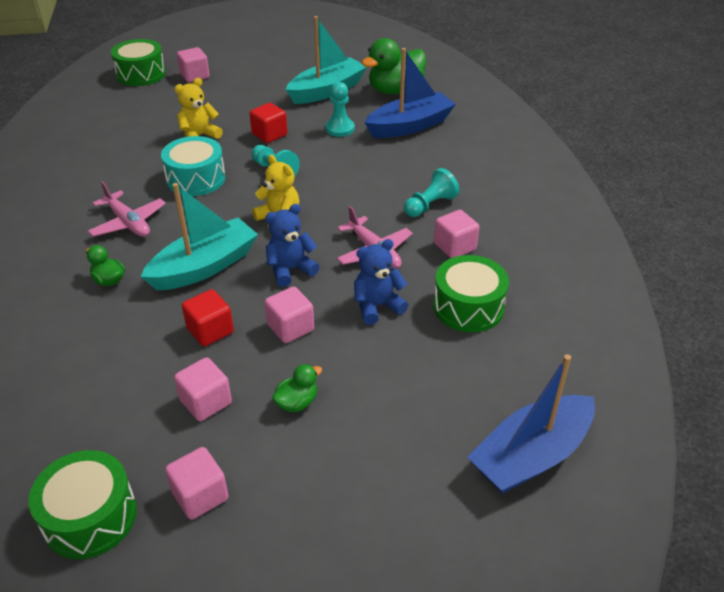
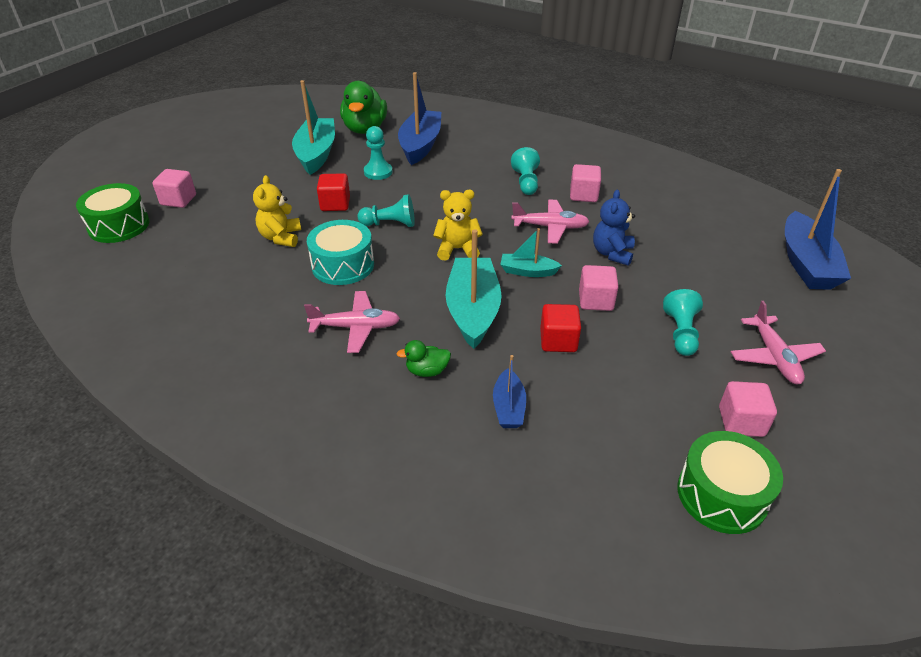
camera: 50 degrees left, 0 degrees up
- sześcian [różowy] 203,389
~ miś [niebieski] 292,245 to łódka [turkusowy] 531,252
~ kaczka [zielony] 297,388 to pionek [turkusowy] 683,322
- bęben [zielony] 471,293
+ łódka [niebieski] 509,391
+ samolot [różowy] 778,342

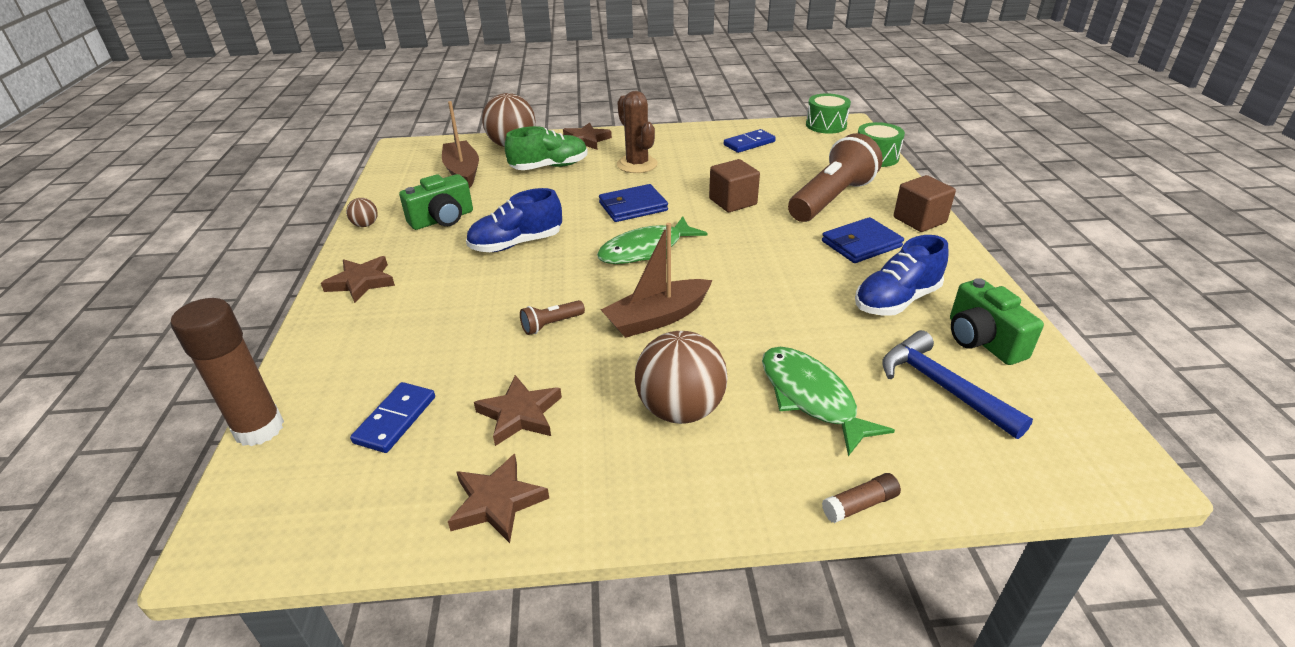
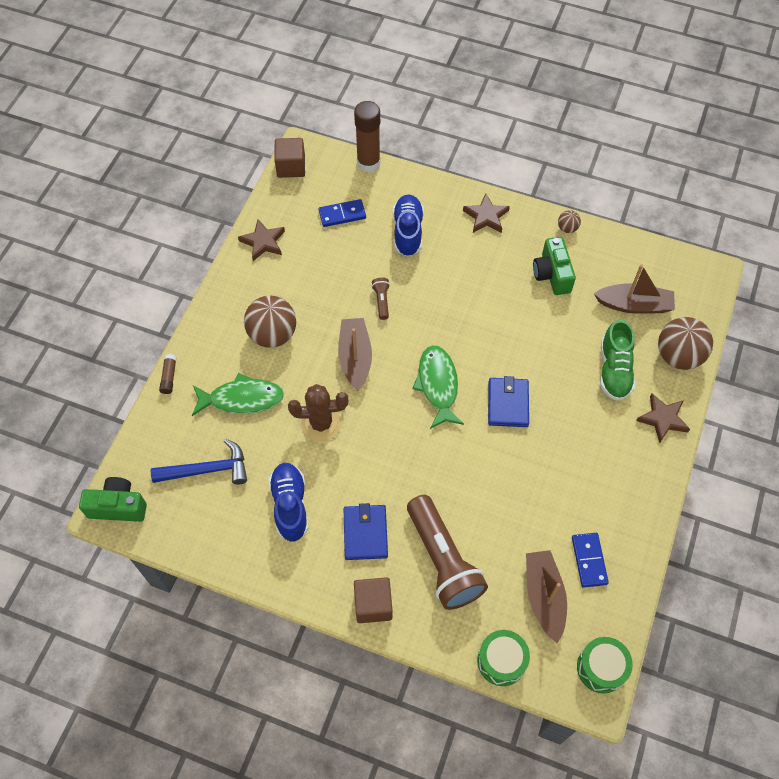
camera: 115 degrees right, 25 degrees up
~ kostka domina [niebieski] 392,417 = 342,213 60 degrees counterclockwise
~ but [niebieski] 514,220 to 408,225
- gwiazda [brązowy] 518,410
~ kaktus [brązowy] 637,132 to 318,413
~ sześcian [brązowy] 734,185 to 289,158
~ aparat fotograficzny [zielony] 997,321 to 113,499
+ łódka [brązowy] 546,596

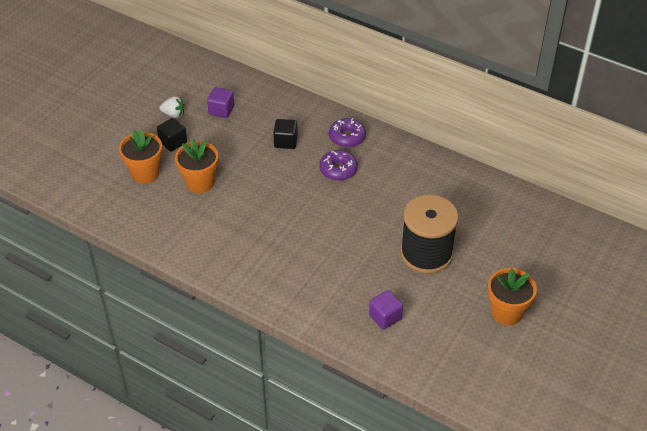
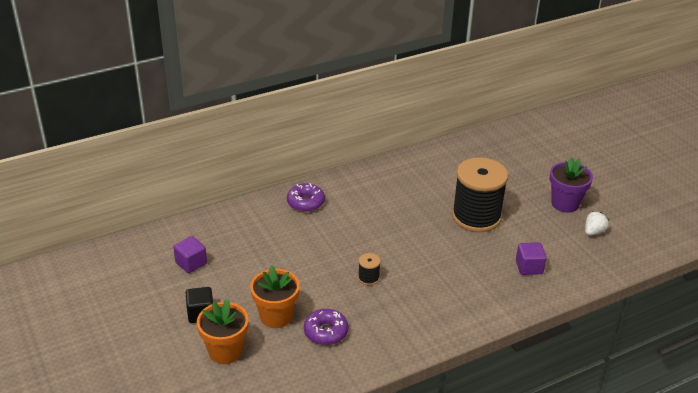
camera: 60 degrees left, 10 degrees down
~ truskawka [biały] 171,107 to 597,223
- sześcian [czarny] 285,134
~ donut [fioletowy] 339,165 to 326,327
~ doniczka [pomarańczowy] 512,296 to doniczka [fioletowy] 571,185
+ szpulka [czarny] 369,269

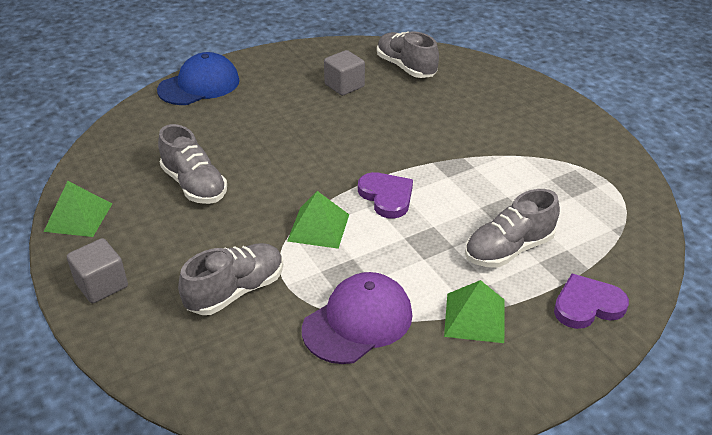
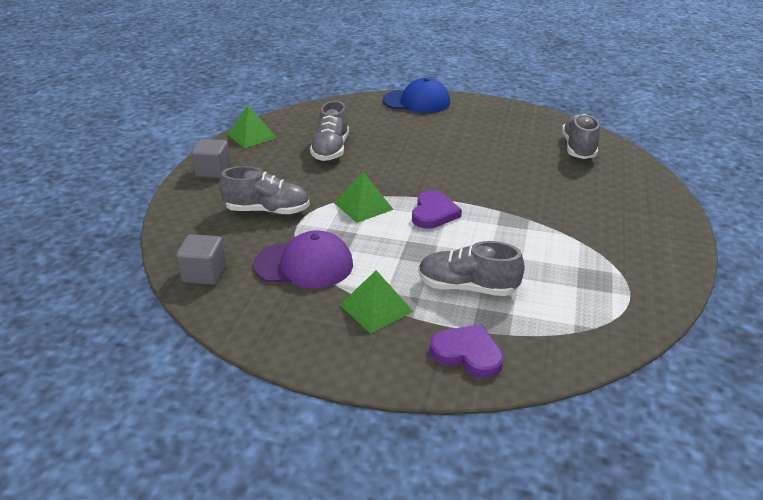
camera: 45 degrees right, 5 degrees down
~ sześcian [szary] 344,73 to 201,259

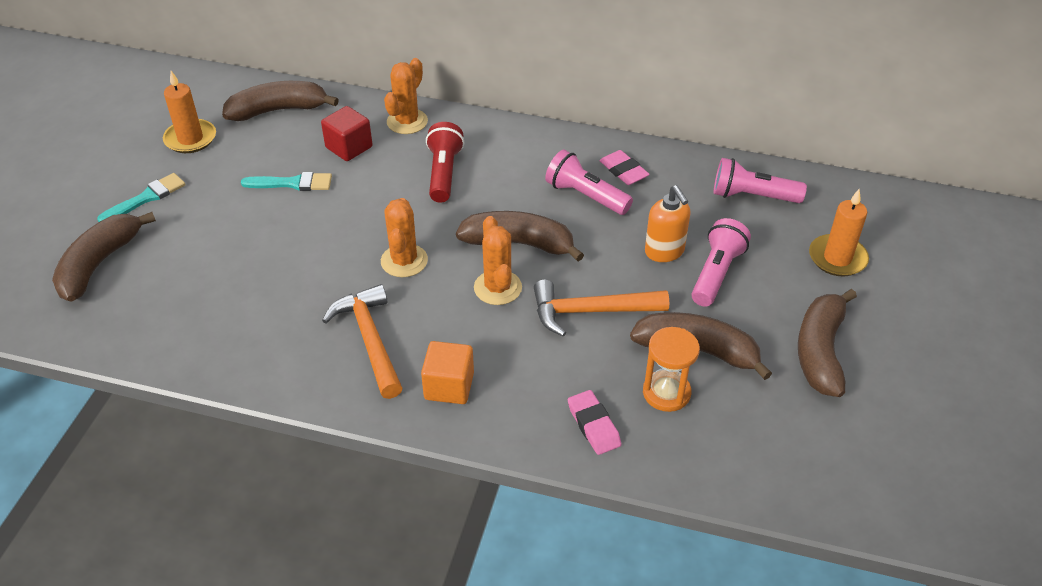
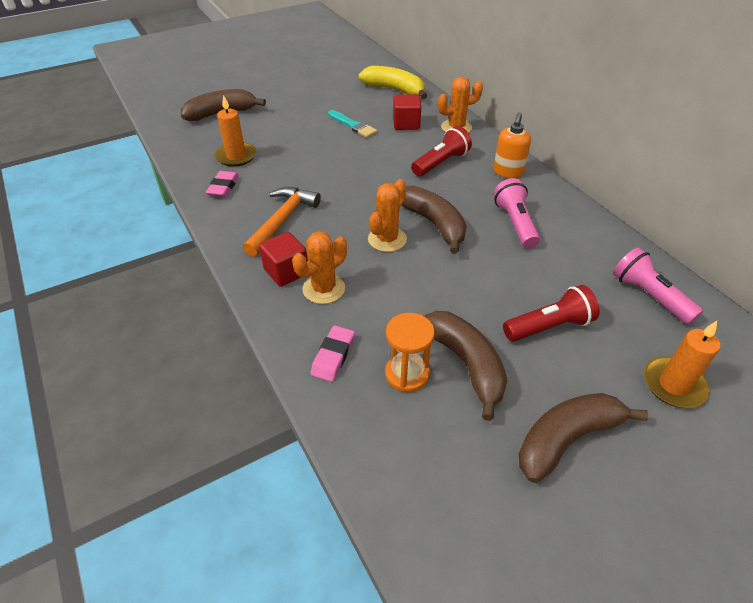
camera: 45 degrees right, 0 degrees up
- pędzel [turkusowy] 141,197
~ świeca [pomarańczowy] 189,112 to 235,131
~ banan [brązowy] 280,101 to banan [żółty] 392,82
~ kaktus [pomarańczowy] 404,237 to 319,267
~ sześcian [pomarańczowy] 447,372 to sześcian [czerwony] 283,259
- młotek [pomarańczowy] 601,308
~ gumka do mazania [różowy] 624,167 to 222,184
~ dozownik mydła [pomarańczowy] 668,223 to 512,145
~ latarka [różowy] 721,262 to latarka [czerwony] 551,313

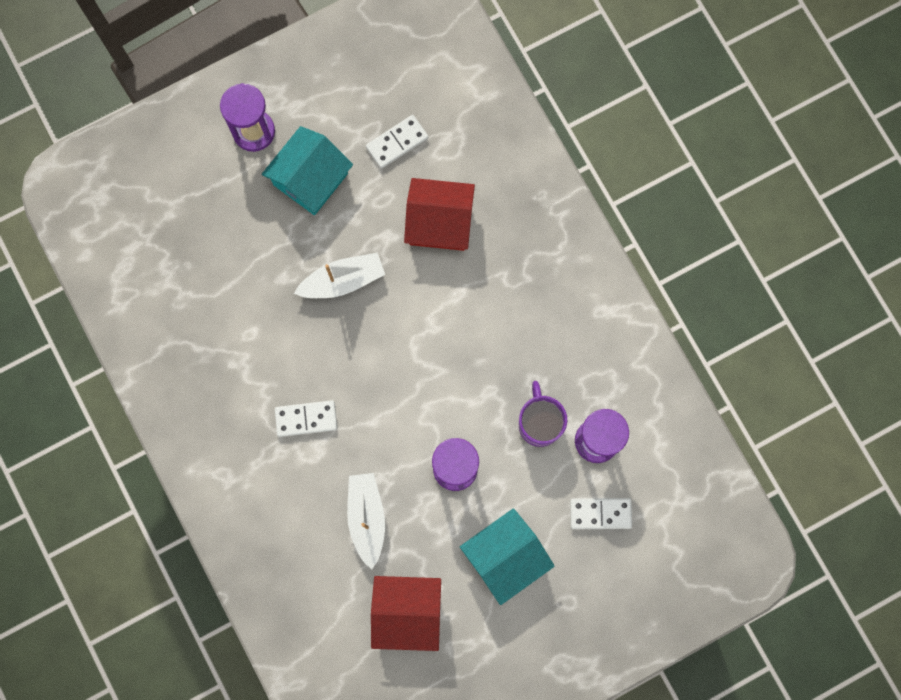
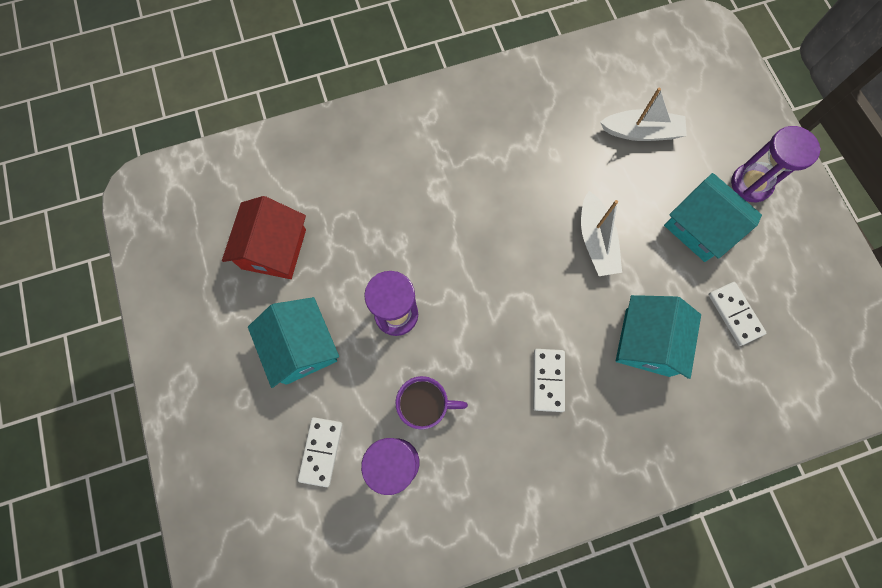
camera: 100 degrees right, 5 degrees down
~ kostka domina [biały] 306,418 to 549,380
~ łódka [biały] 366,521 to 643,114
~ domek [czerwony] 439,214 to domek [turkusowy] 658,337

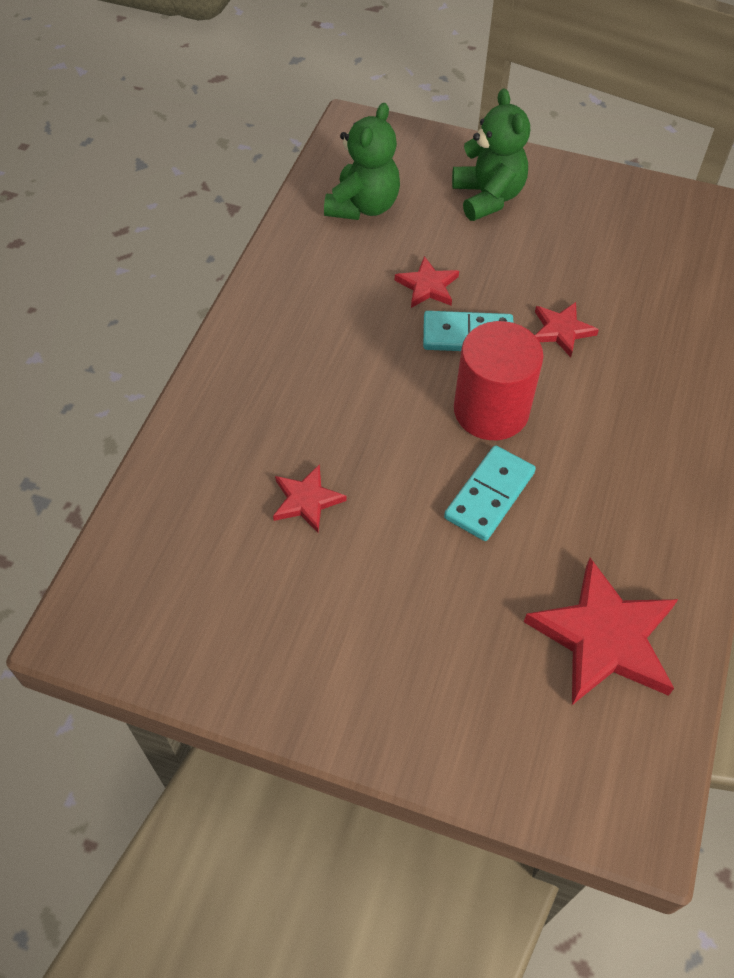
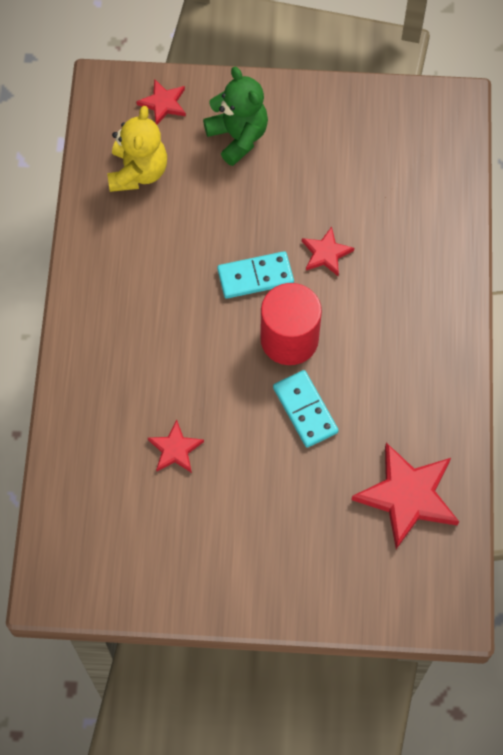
camera: 15 degrees left, 10 degrees up
~ miś [zielony] 362,161 to miś [żółty] 137,149
~ gwiazda [czerwony] 427,282 to 161,102
~ kostka domina [turkusowy] 490,493 = 306,409 45 degrees counterclockwise

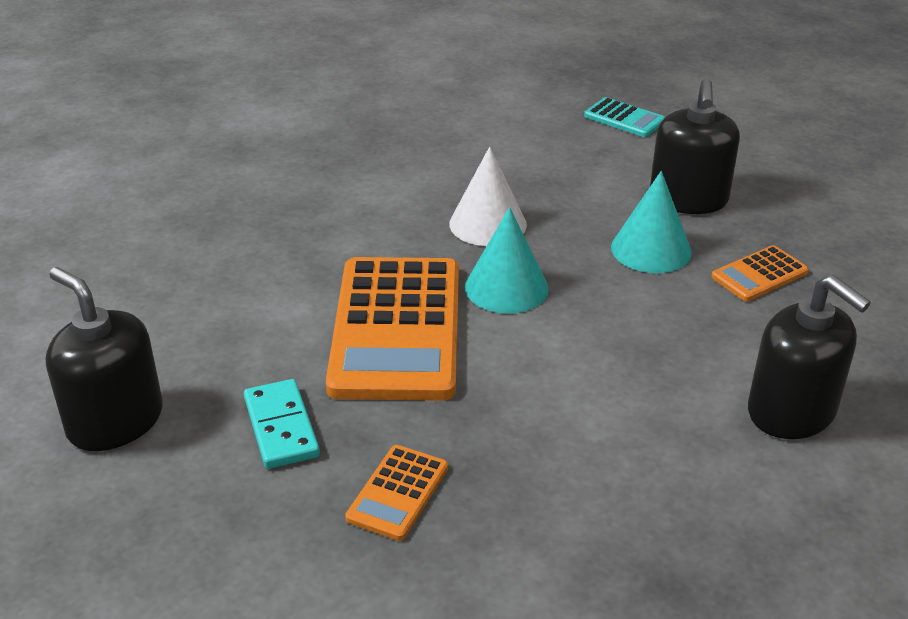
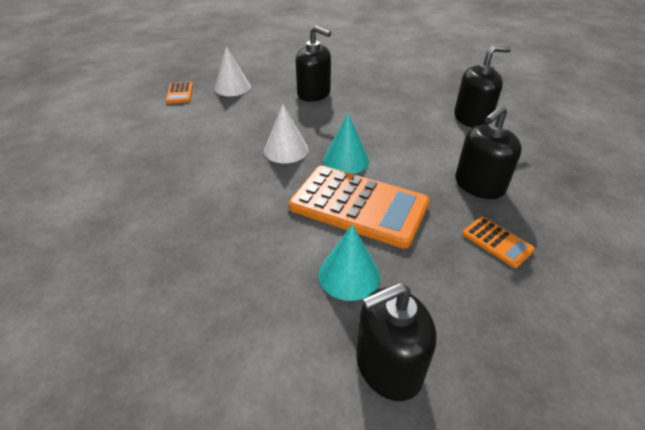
camera: 65 degrees left, 5 degrees up
- kostka domina [turkusowy] 282,424
~ kalkulator [turkusowy] 624,117 to stożek [biały] 233,71
~ stożek [turkusowy] 651,222 to 349,262
~ kalkulator [pomarańczowy] 760,273 to 179,93
+ dozownik mydła [czarny] 488,152

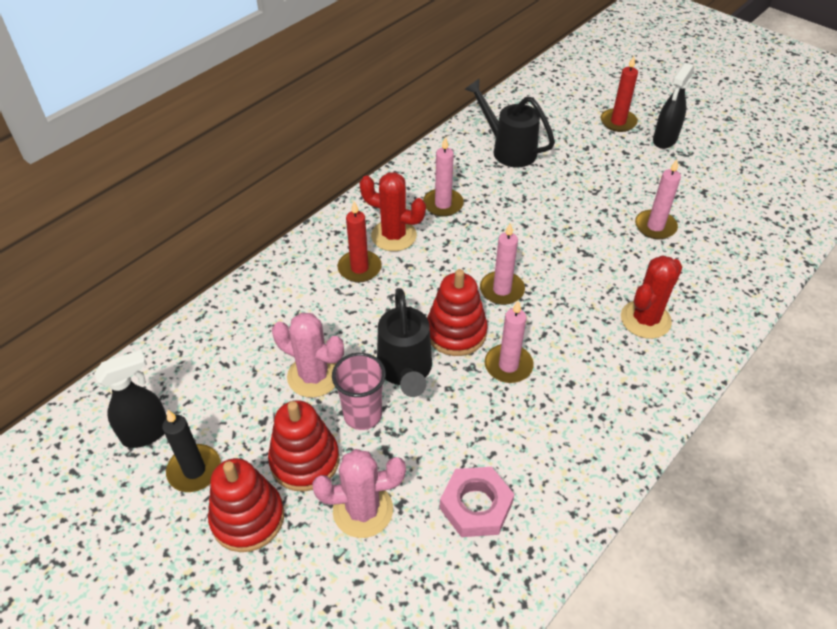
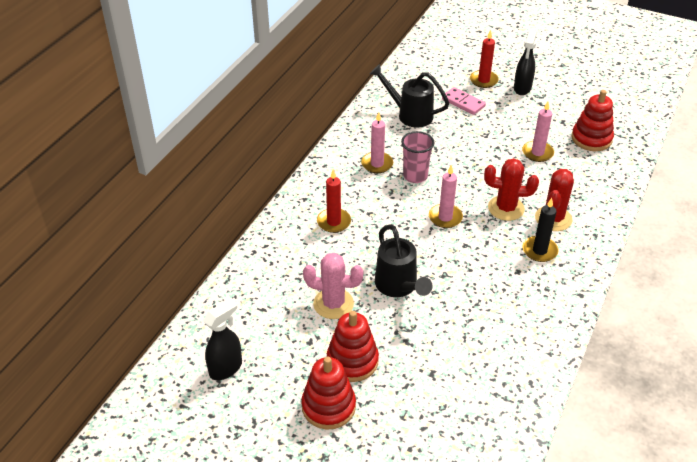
camera: 15 degrees left, 5 degrees down
~ świeca [czarny] 191,451 to 540,230
- kaktus [różowy] 359,493
~ szklanka [różowy] 359,391 to 418,157
~ kaktus [czerwony] 392,211 to 511,189
~ zabawka nakładanka [czerwony] 457,312 to 592,120
- nakrętka [różowy] 477,502
- świeca [różowy] 509,342
+ kostka domina [różowy] 464,101

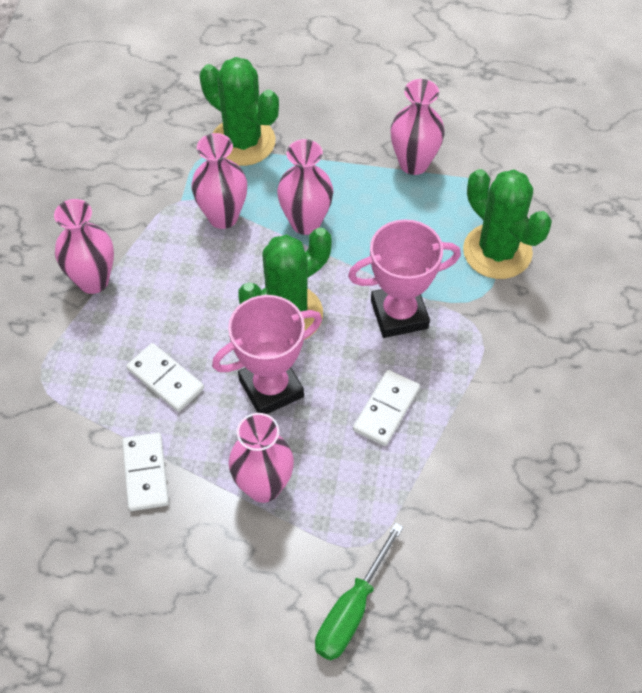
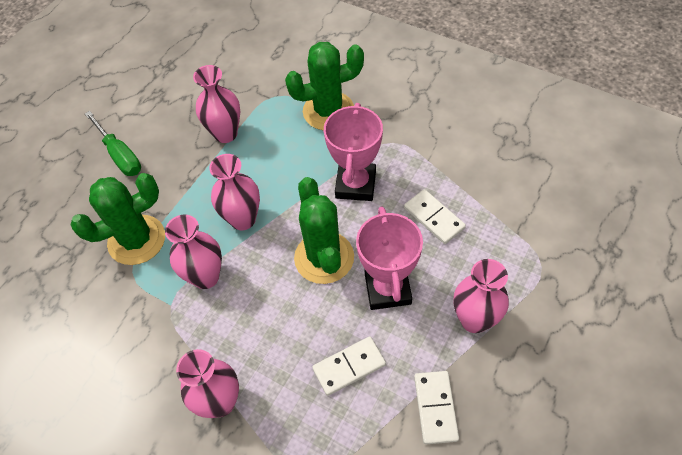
camera: 65 degrees left, 0 degrees up
~ kostka domina [biały] 145,472 = 436,407 75 degrees clockwise
~ śrubokręt [zielony] 359,591 to 113,143

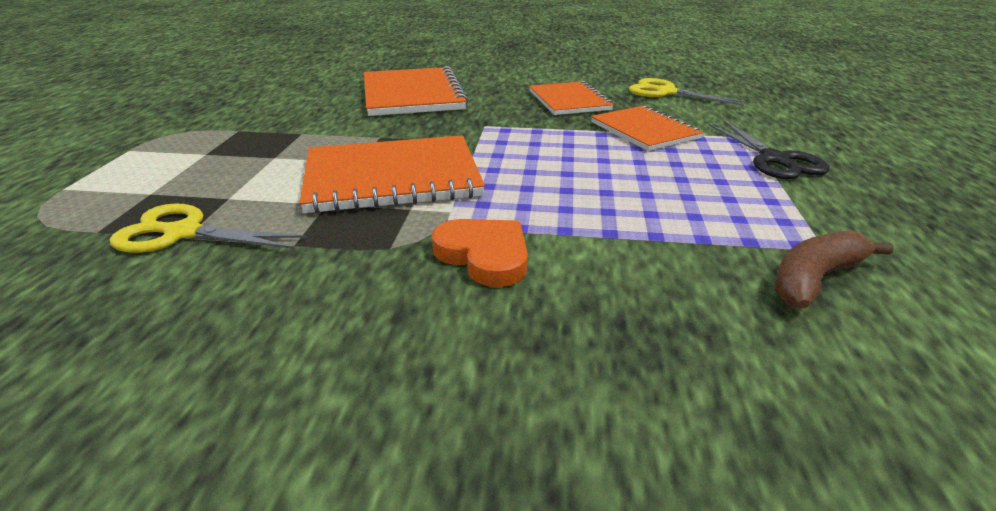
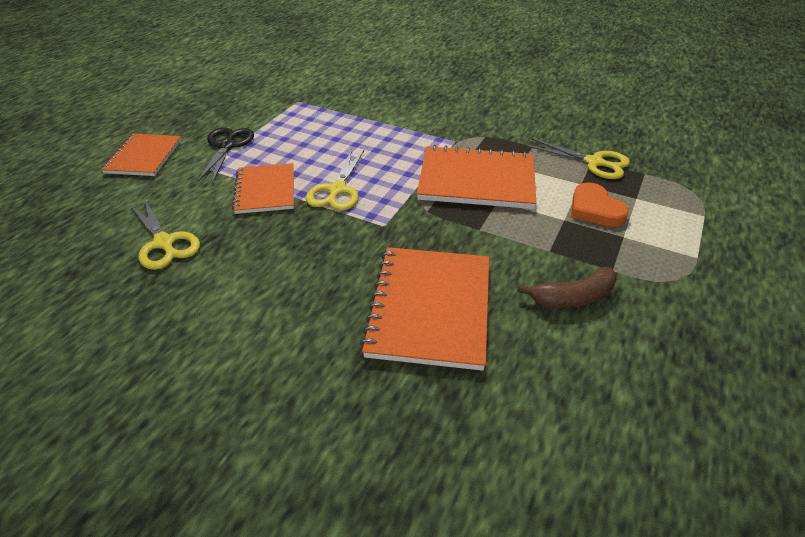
camera: 160 degrees left, 10 degrees up
~ serce [pomarańczowy] 480,253 to 600,204
~ zeszyt [pomarańczowy] 571,98 to 141,155
~ banan [brązowy] 834,269 to 567,287
+ nożyczki [żółty] 335,180

